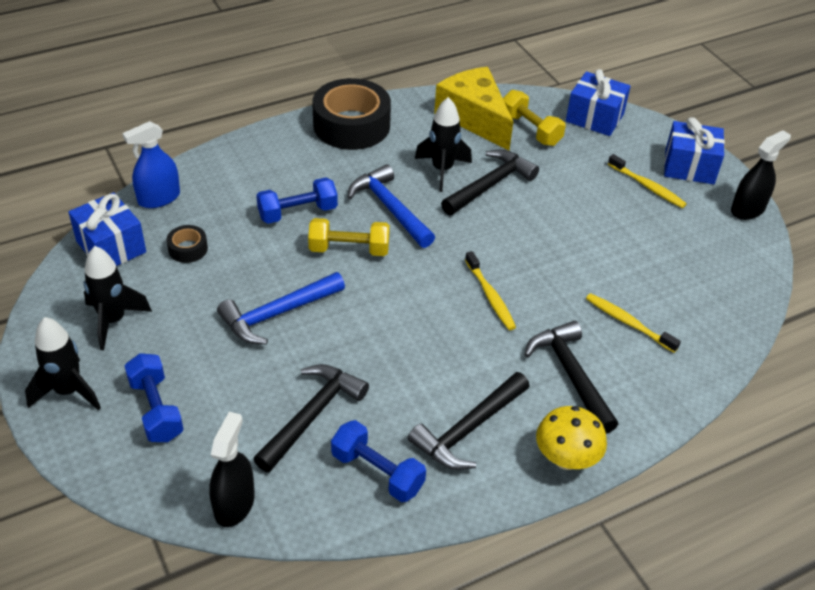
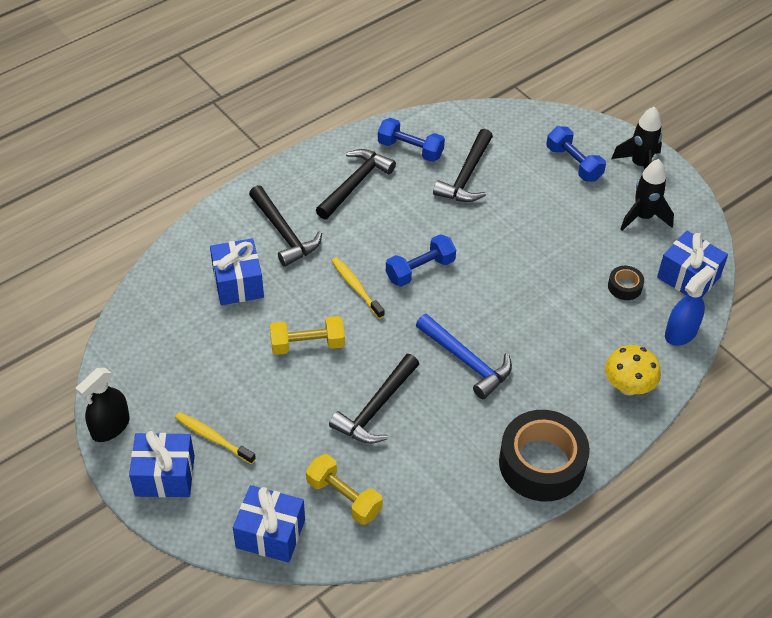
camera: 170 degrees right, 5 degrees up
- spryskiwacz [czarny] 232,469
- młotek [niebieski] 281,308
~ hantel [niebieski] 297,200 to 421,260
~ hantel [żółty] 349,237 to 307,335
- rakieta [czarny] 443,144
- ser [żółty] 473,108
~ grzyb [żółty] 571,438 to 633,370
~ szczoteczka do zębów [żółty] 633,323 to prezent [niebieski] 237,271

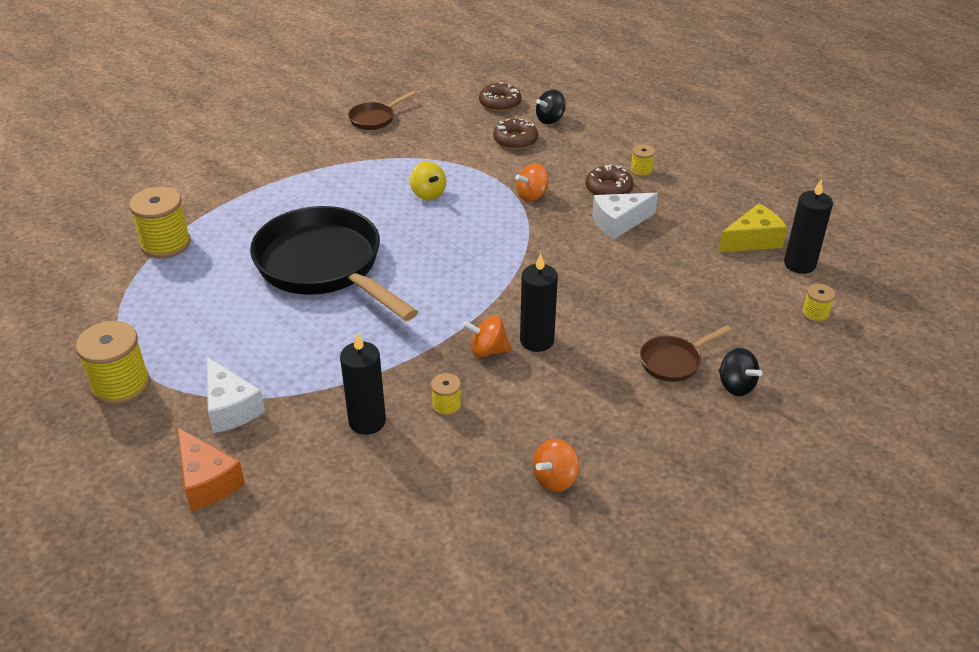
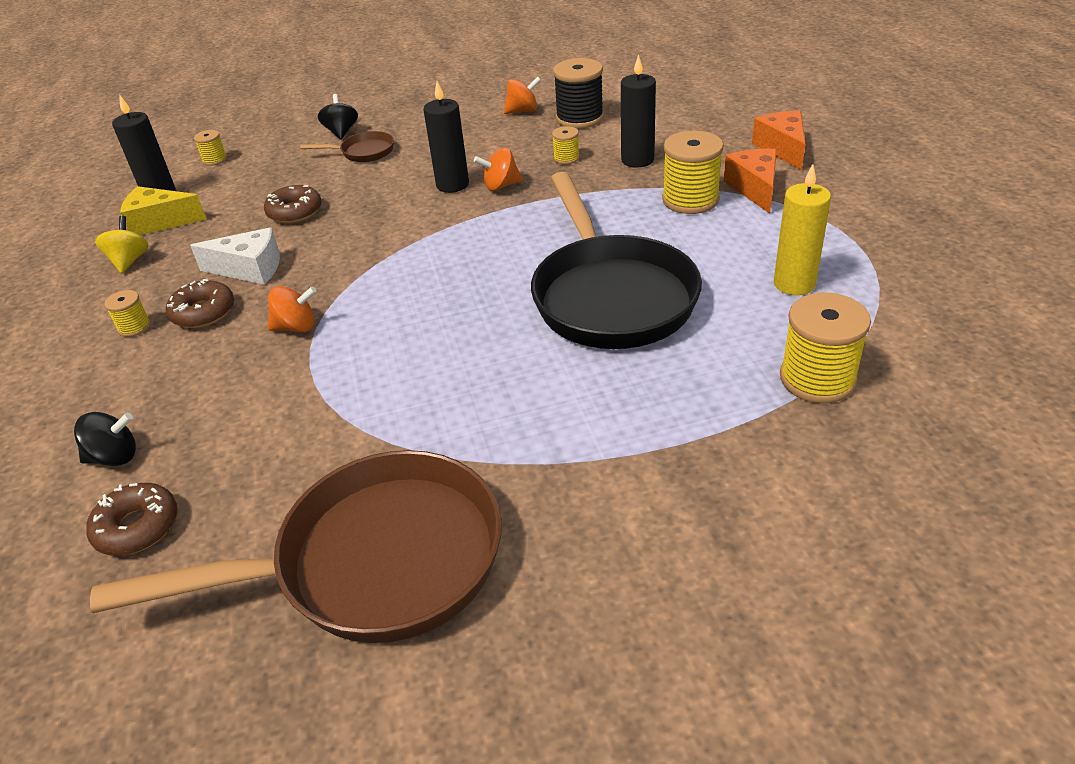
camera: 150 degrees left, 0 degrees up
~ szpulka [żółty] 113,363 to 693,172
~ ser [biały] 236,395 to ser [pomarańczowy] 750,181
~ patelnia [brązowy] 382,110 = 296,546 x2.34
~ bączek [żółty] 428,180 to 122,244
~ bączek [pomarańczowy] 487,337 = 498,169 135 degrees clockwise
~ donut [brązowy] 515,134 to 293,204
+ szpulka [czarny] 578,93
+ świeca [żółty] 802,229

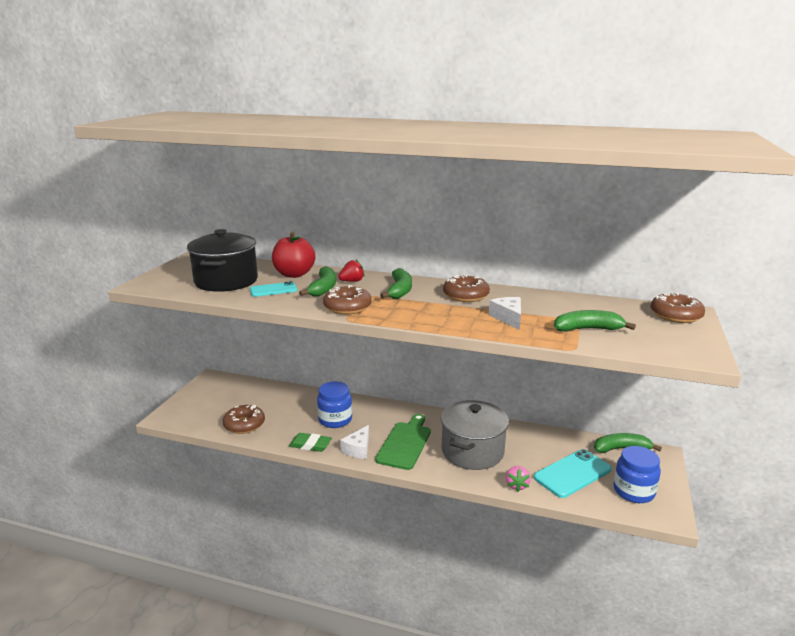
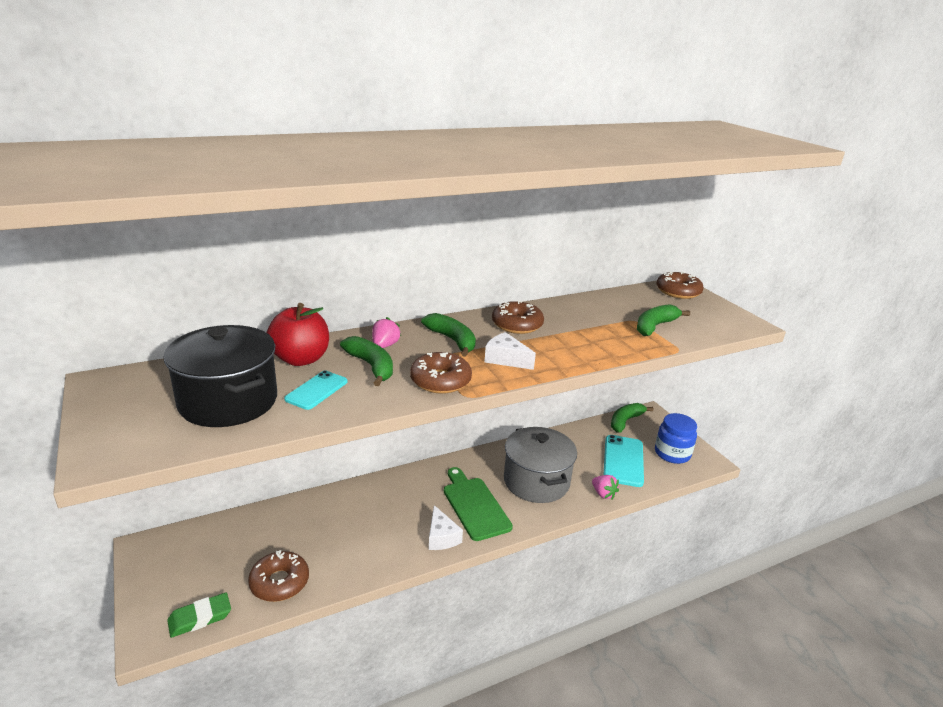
camera: 45 degrees left, 5 degrees up
~ gumka do mazania [zielony] 310,442 to 199,615
- słoik [niebieski] 334,404
~ truskawka [czerwony] 351,271 to truskawka [różowy] 386,332
~ ser [biały] 505,313 to 510,351

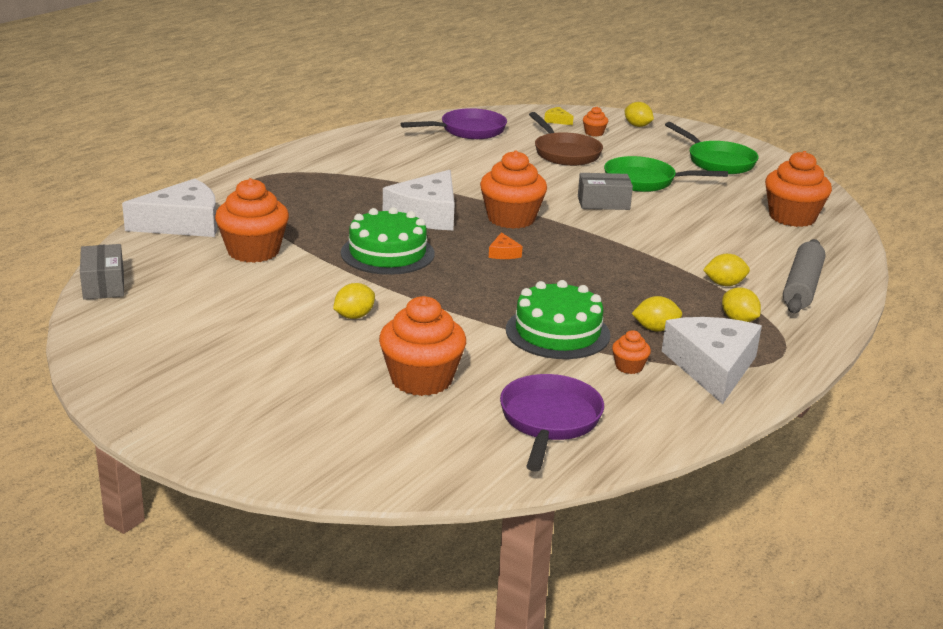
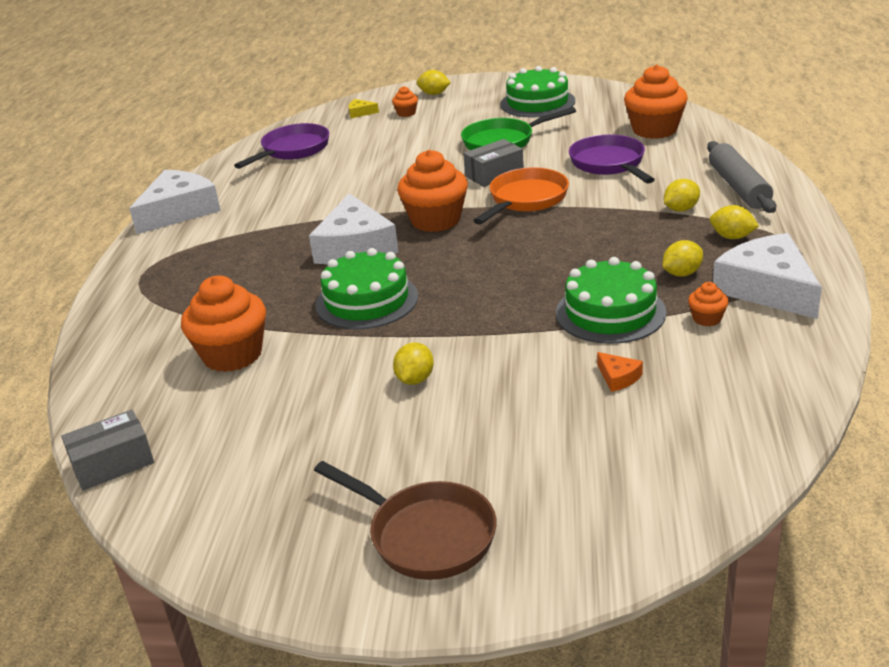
camera: 25 degrees left, 5 degrees up
~ pudełko [szary] 102,272 = 107,450 75 degrees counterclockwise
~ ser [biały] 169,207 to 175,202
- muffinka [pomarańczowy] 422,346
~ ser [pomarańczowy] 506,245 to 620,372
~ patelnia [fioletowy] 552,423 to 612,159
~ patelnia [brązowy] 566,139 to 405,520
~ patelnia [zielony] 712,148 to tort [zielony] 537,92
+ patelnia [pomarańczowy] 521,196

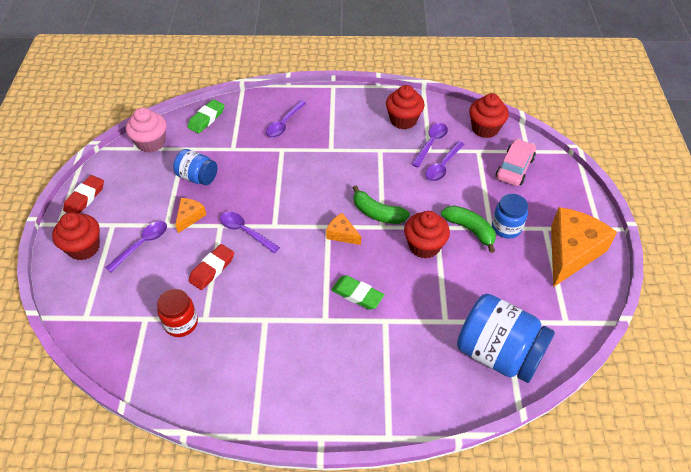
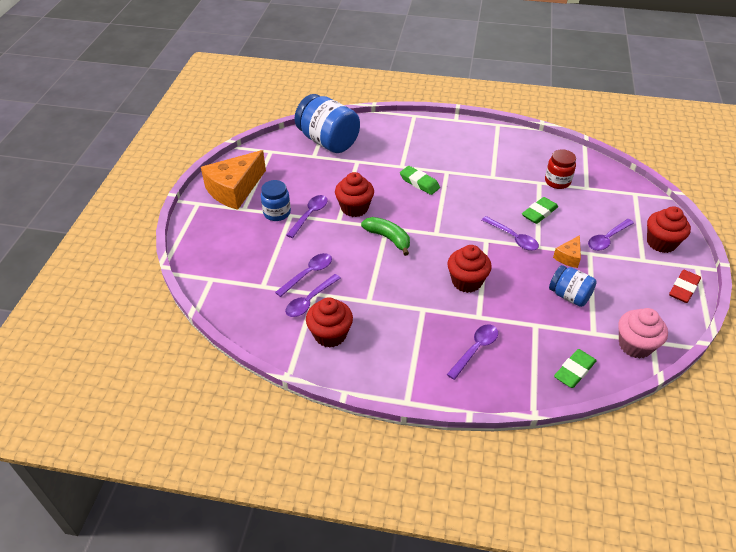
camera: 170 degrees left, 5 degrees down
~ gumka do mazania [czerwony] 211,267 to gumka do mazania [zielony] 540,210
- ser [pomarańczowy] 343,229
~ banan [zielony] 468,229 to łyżka [fioletowy] 307,216
~ muffinka [czerwony] 489,115 to 469,269
- samochód [różowy] 516,162

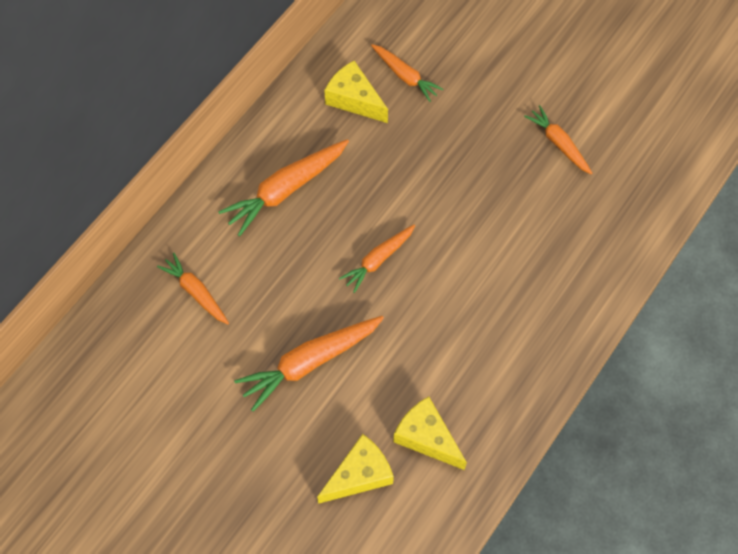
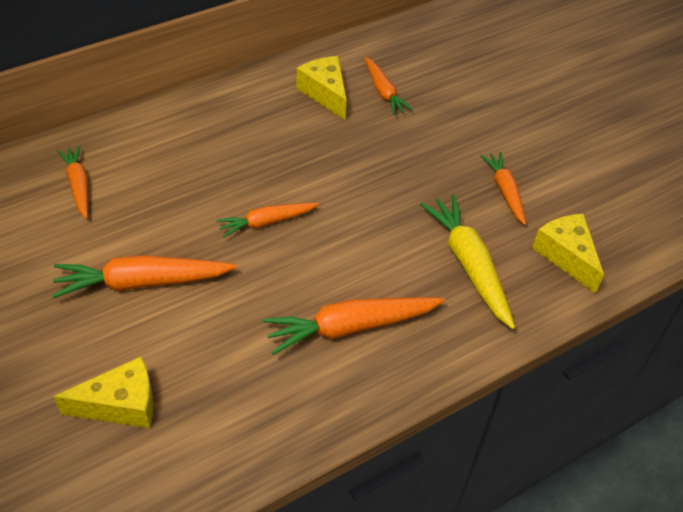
camera: 20 degrees right, 15 degrees down
~ marchewka [pomarańczowy] 283,187 to 354,326
~ ser [żółty] 430,433 to 568,254
+ marchewka [żółty] 467,261

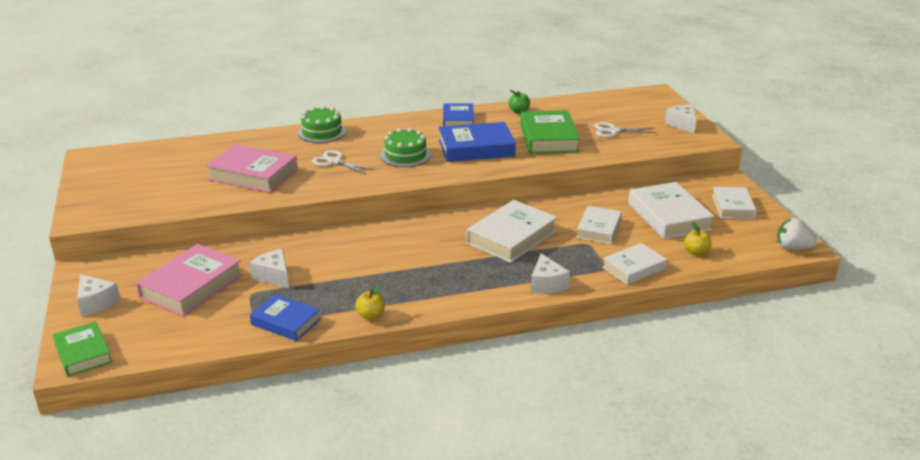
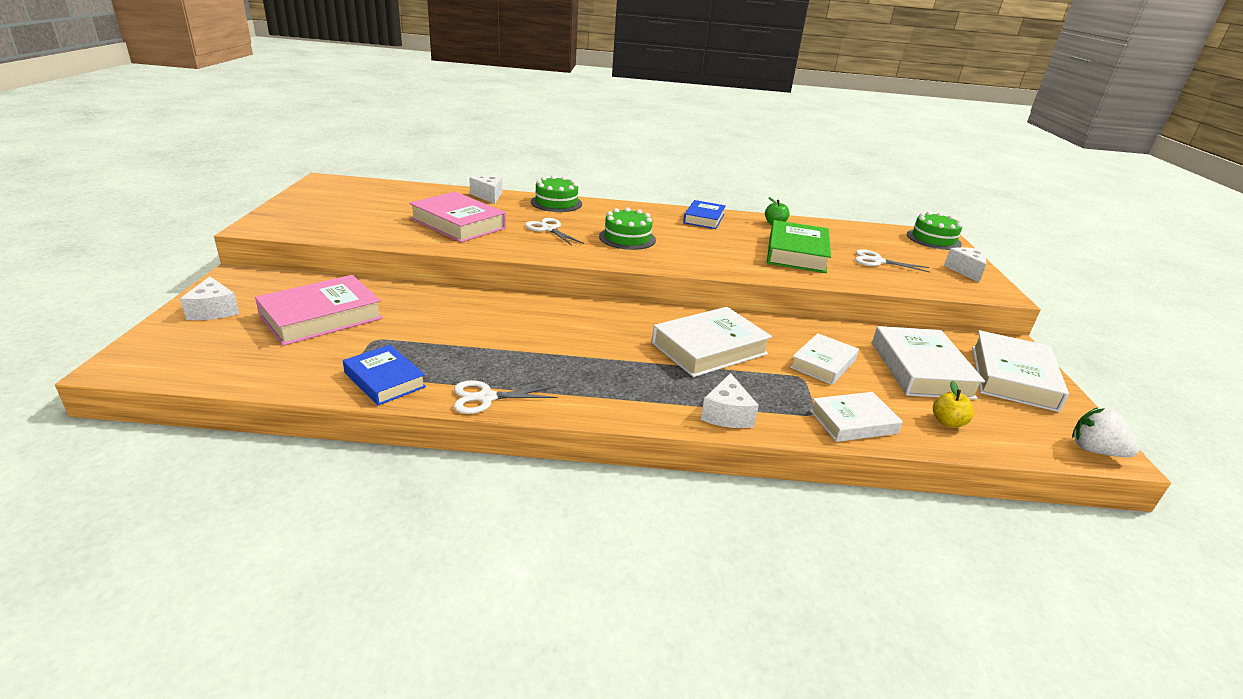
camera: 15 degrees right, 0 degrees up
- książka [zielony] 82,349
~ ser [biały] 269,268 to 486,189
~ jabłko [żółty] 370,302 to nożyczki [biały] 506,397
- książka [niebieski] 477,142
~ książka [biały] 734,203 = 1020,371 x1.56
+ tort [zielony] 934,230

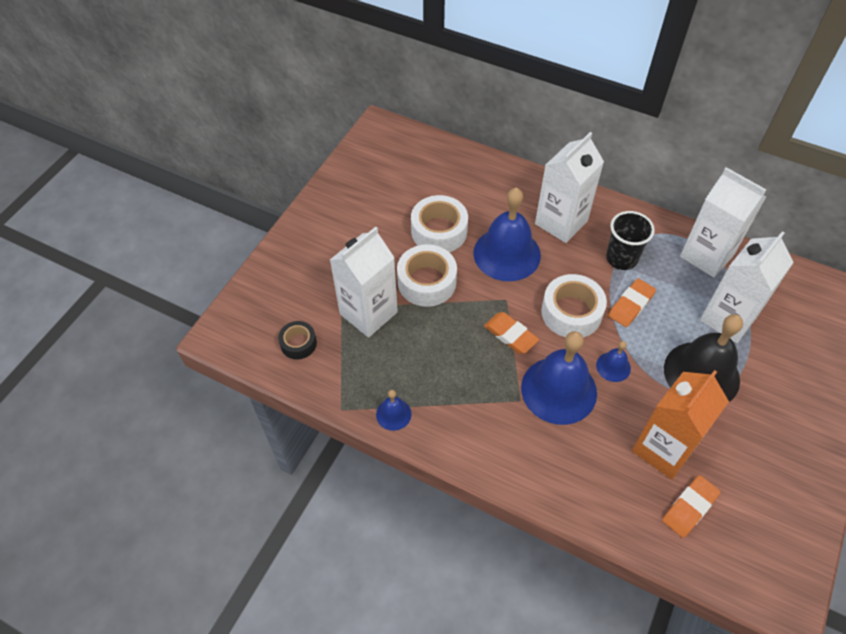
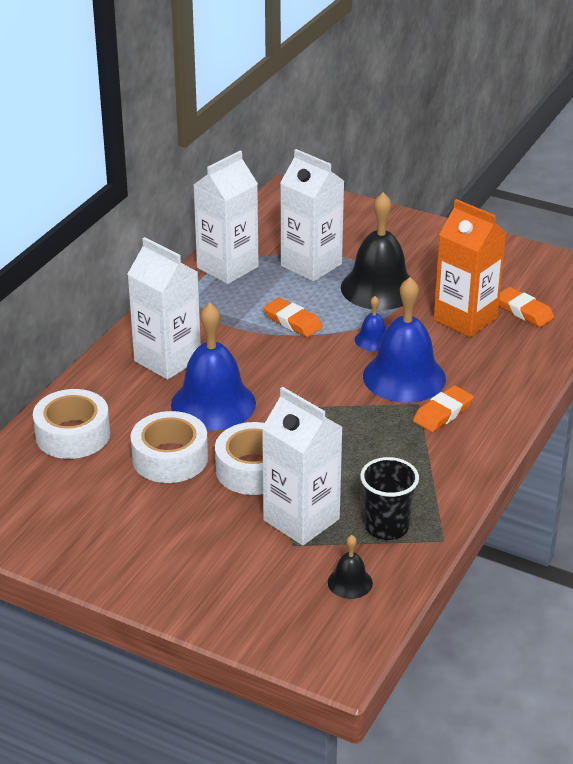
camera: 90 degrees left, 20 degrees down
~ taśma klejąca [czarny] 297,340 to dzwonek [czarny] 350,567
- dzwonek [niebieski] 394,410
~ gumka do mazania [pomarańczowy] 511,333 to 443,408
~ taśma klejąca [biały] 574,306 to 71,424
~ szklanka [czarny] 630,240 to 389,498

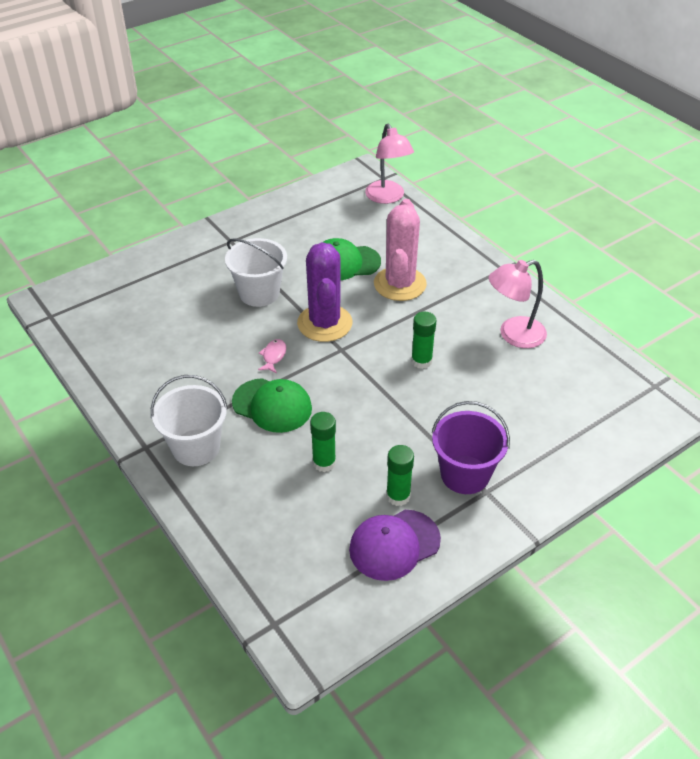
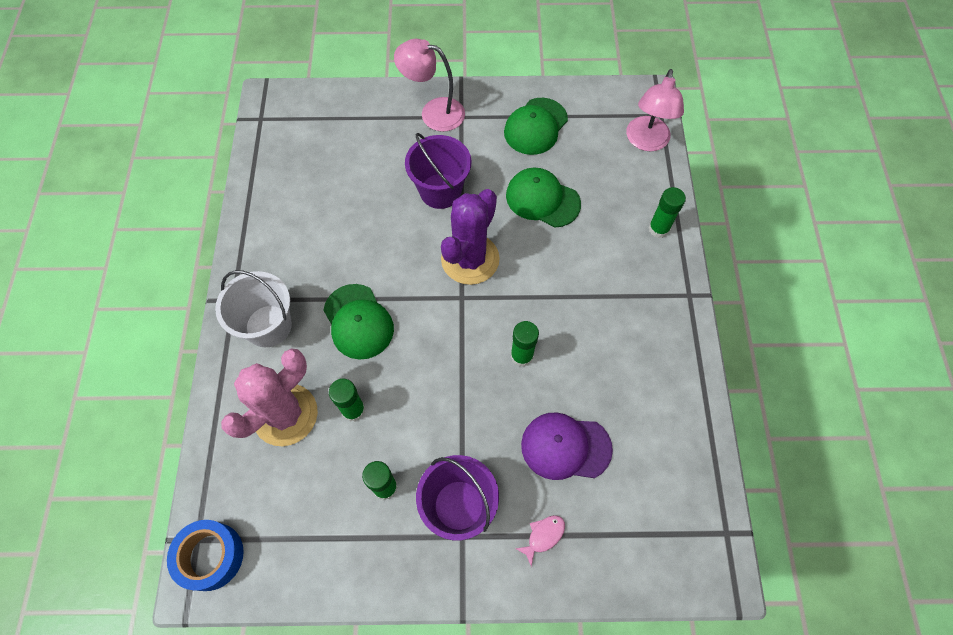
camera: 35 degrees right, 20 degrees up
~ wiadro [biały] 256,272 to wiadro [fioletowy] 438,171
~ ryba [różowy] 272,356 to 540,541
~ czapka [fioletowy] 395,545 to 567,446
~ kaktus [różowy] 400,250 to 269,397
~ lampka [różowy] 517,304 to 429,85
+ taśma klejąca [niebieski] 205,555
+ czapka [zielony] 536,126
+ klej w sztyfcie [zielony] 667,212

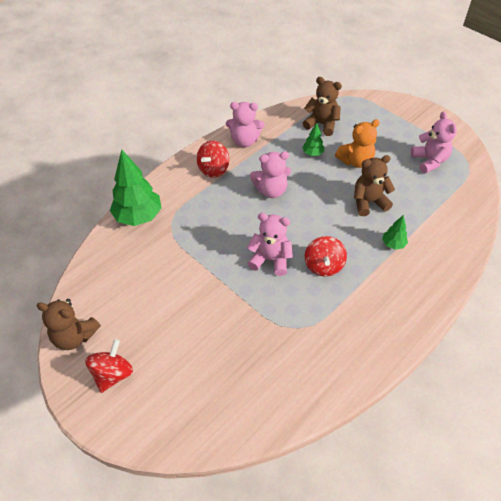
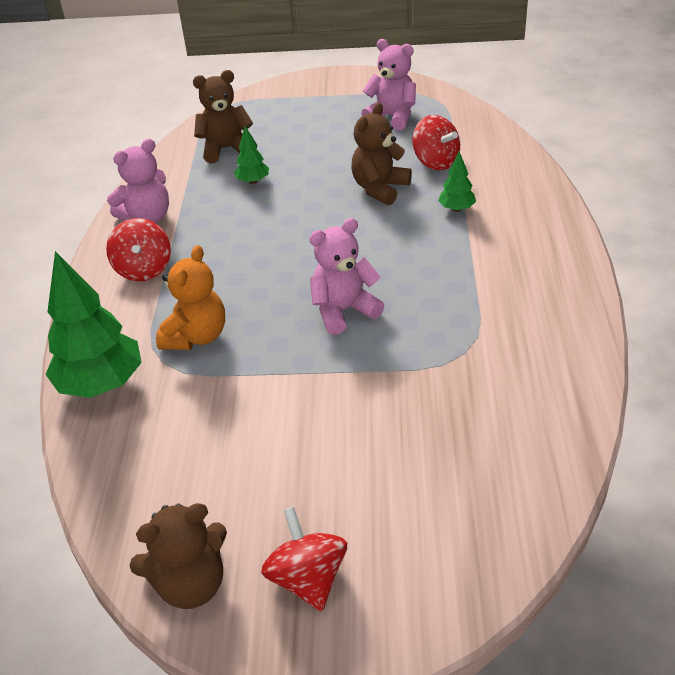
camera: 40 degrees left, 10 degrees down
- miś [różowy] 270,175
~ bączek [czerwony] 326,256 to 436,142
~ miś [pomarańczowy] 357,143 to 190,297

